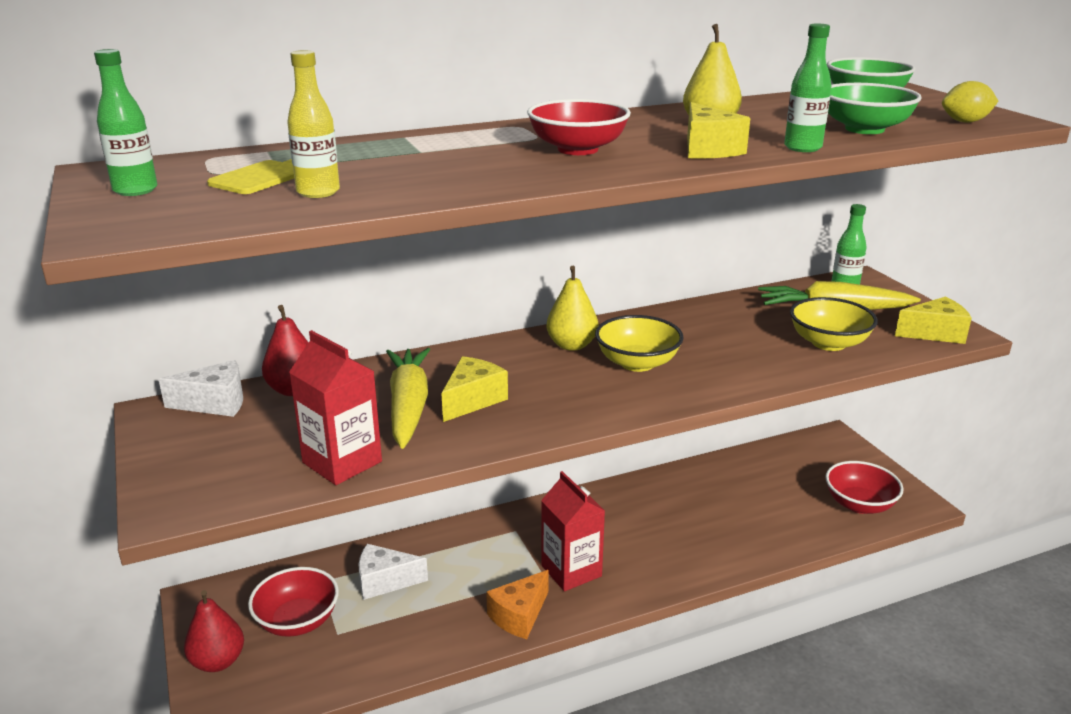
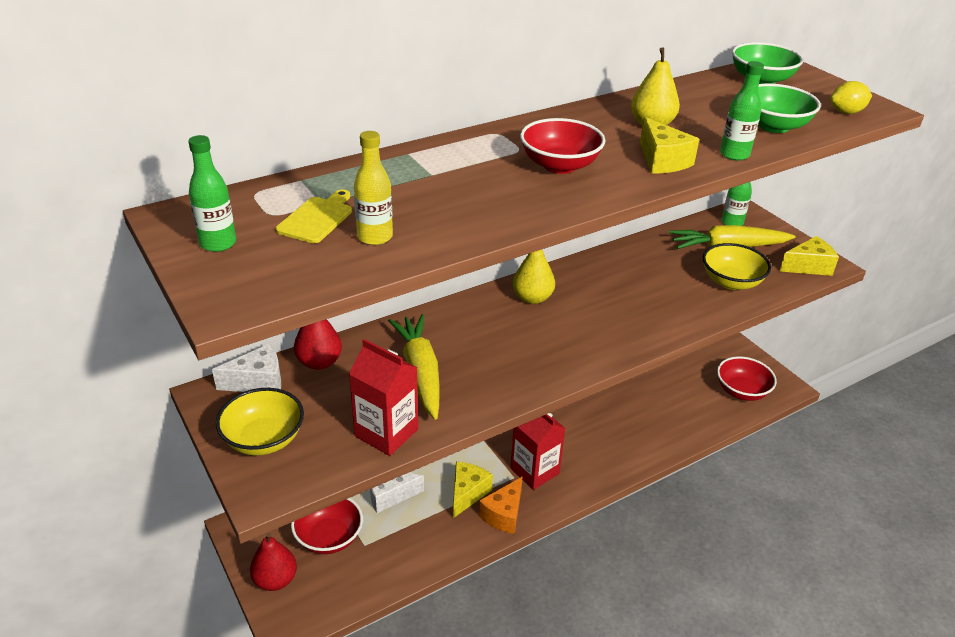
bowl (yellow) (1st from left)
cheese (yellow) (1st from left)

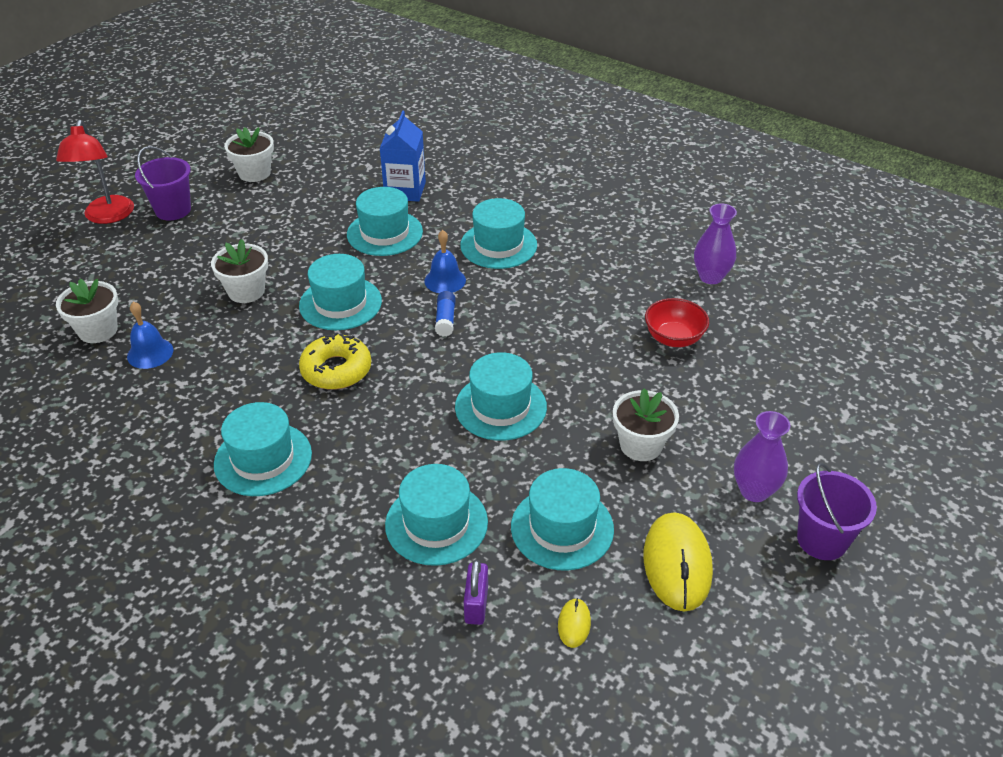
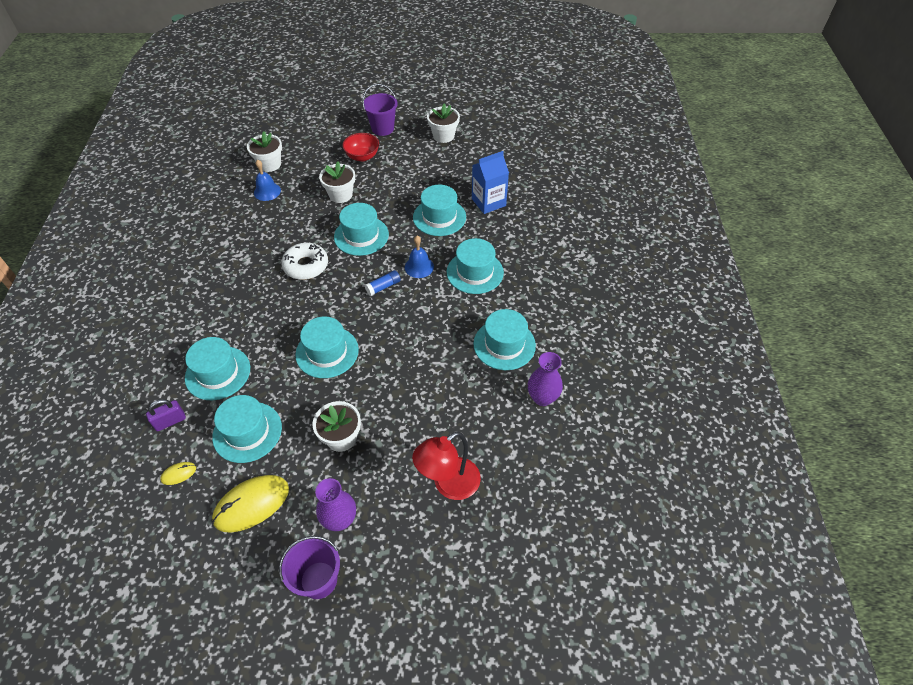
donut (white)
bowl (red)
lamp (red)
hat (turquoise) (7th from left)

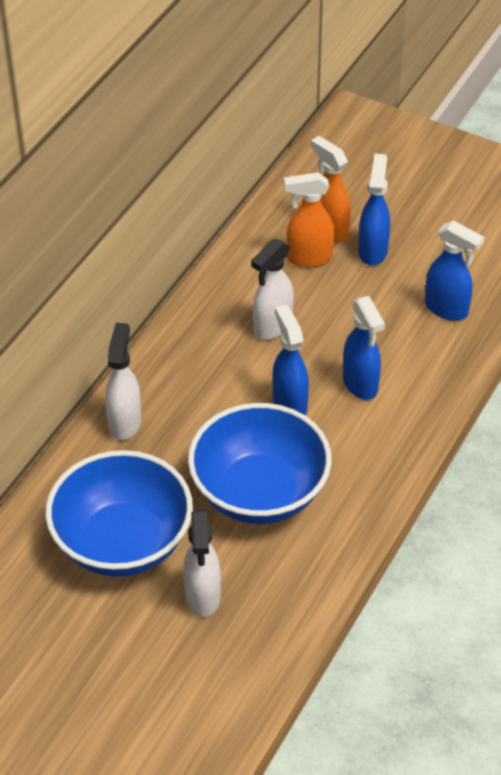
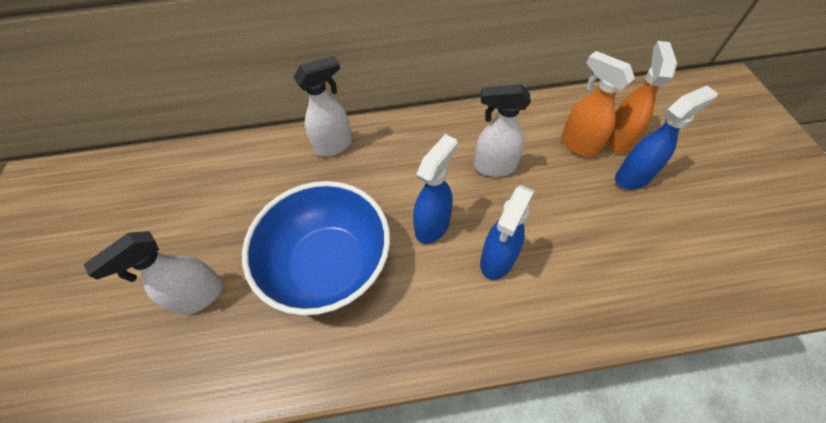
bowl (blue) (1st from left in the first image)
spray bottle (blue) (4th from left in the first image)

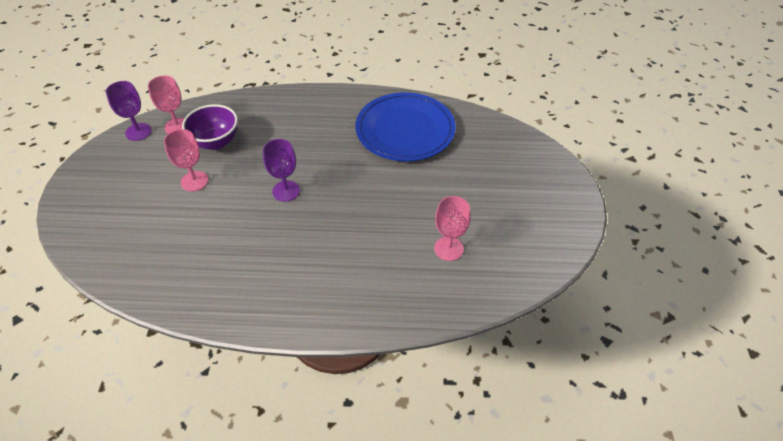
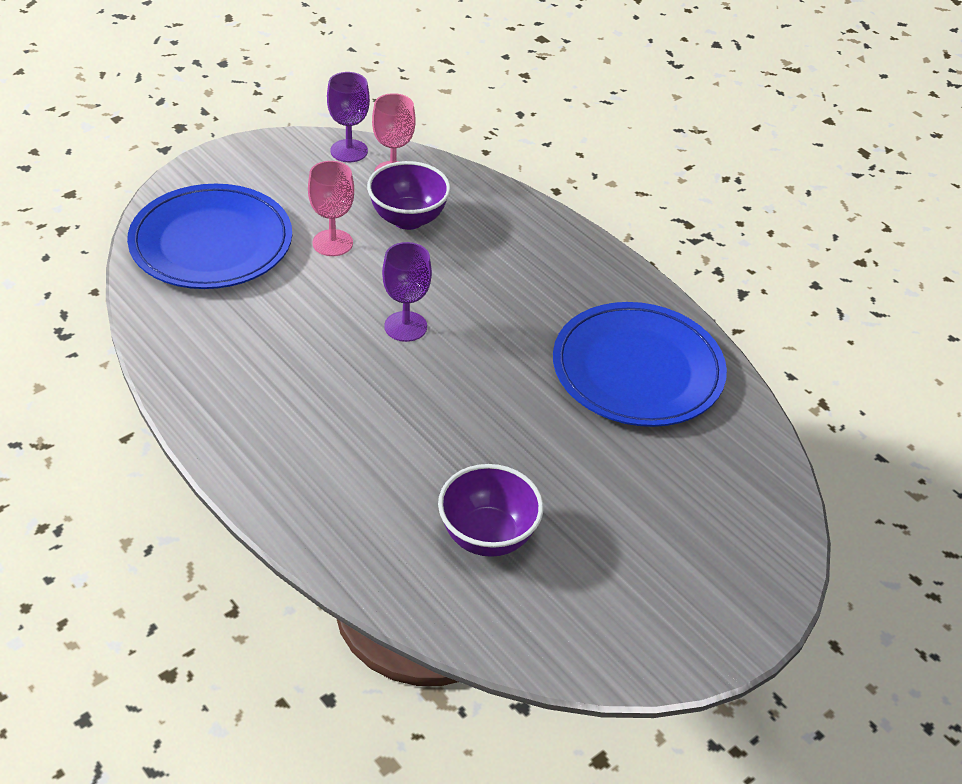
plate (blue) (1st from left)
bowl (purple) (2nd from left)

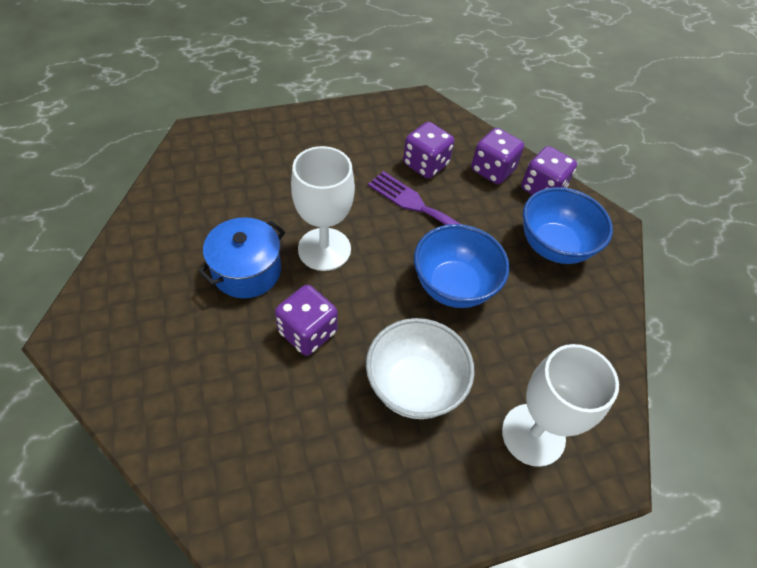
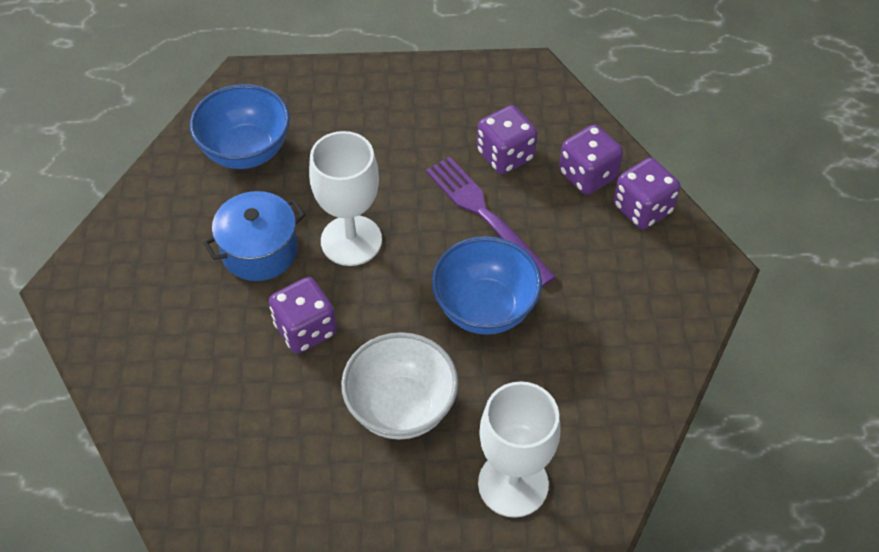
bowl (blue) (1st from left)

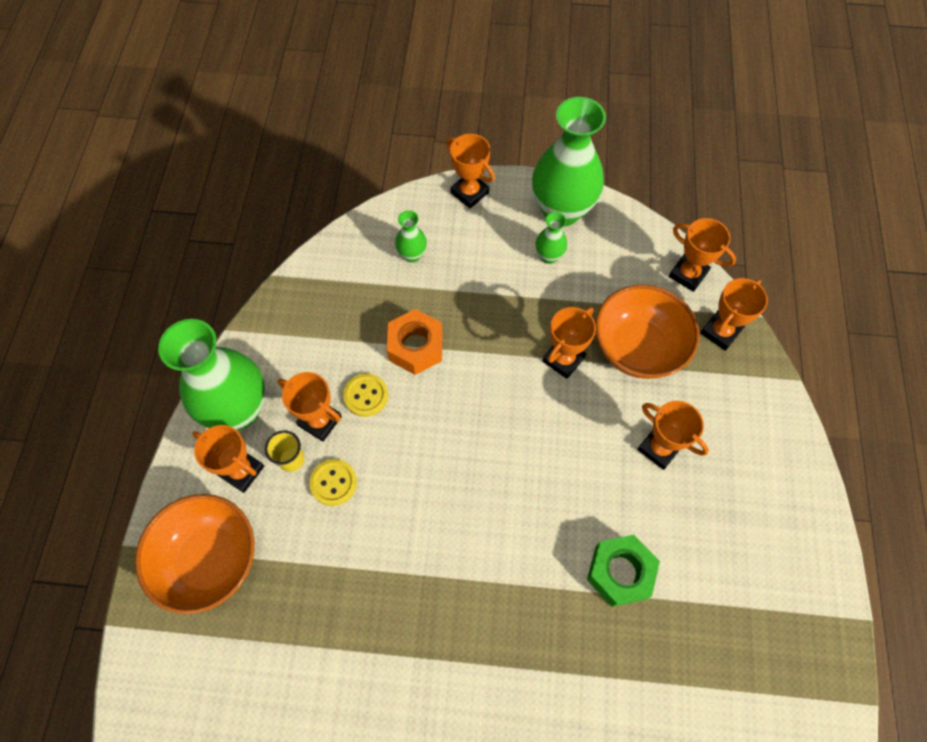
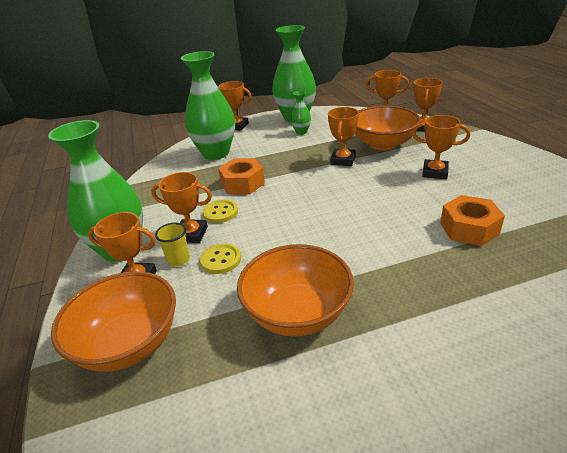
vase (green) (2nd from left)
bowl (orange) (2nd from left)
nut (orange) (2nd from left)

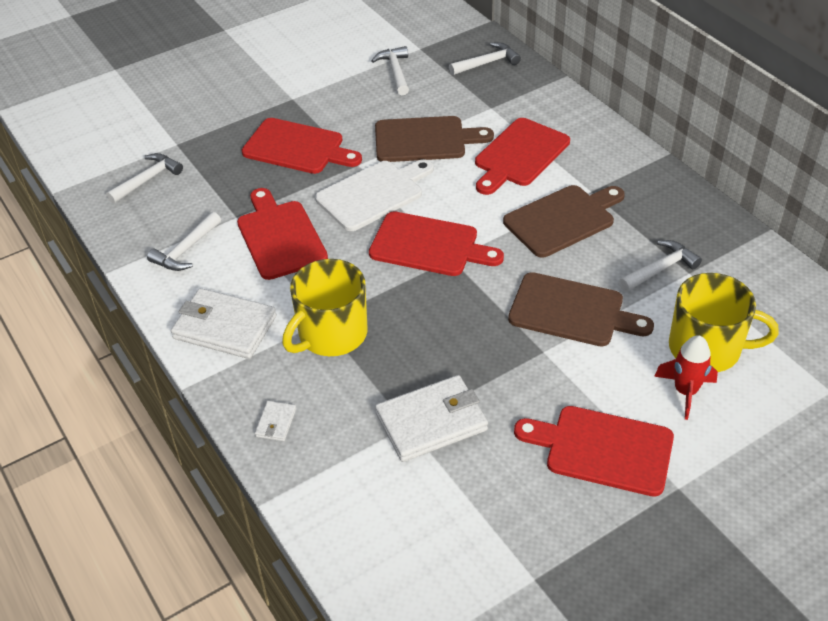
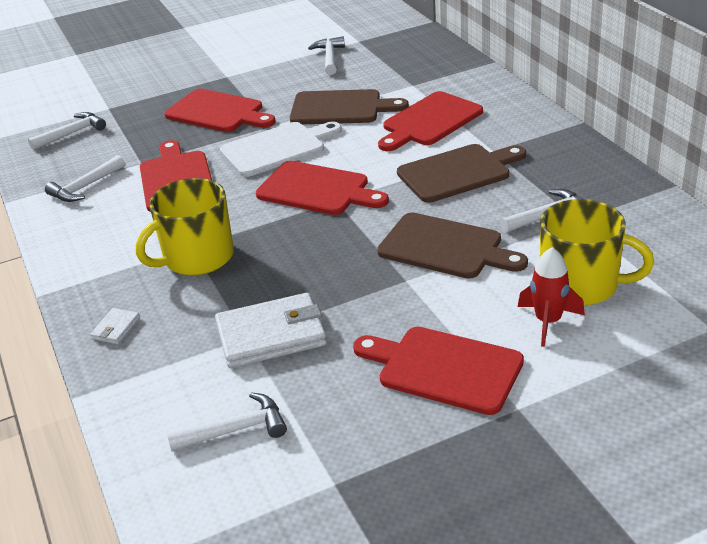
hammer (white) (3rd from left)
wallet (white) (1st from left in the first image)

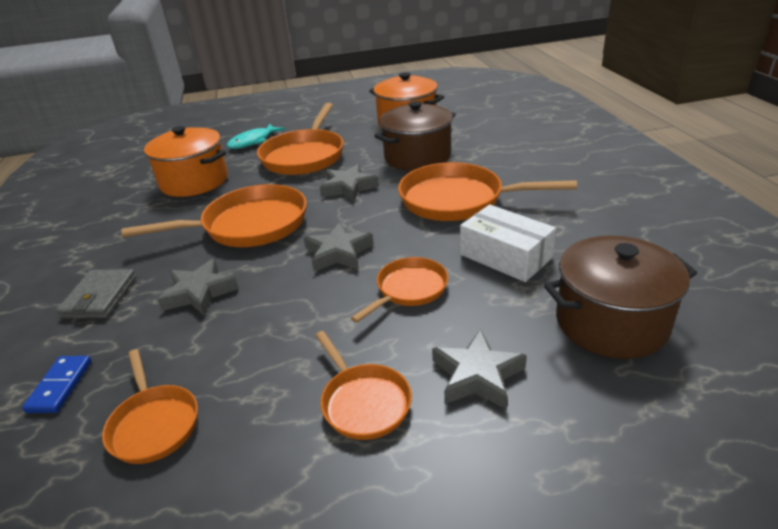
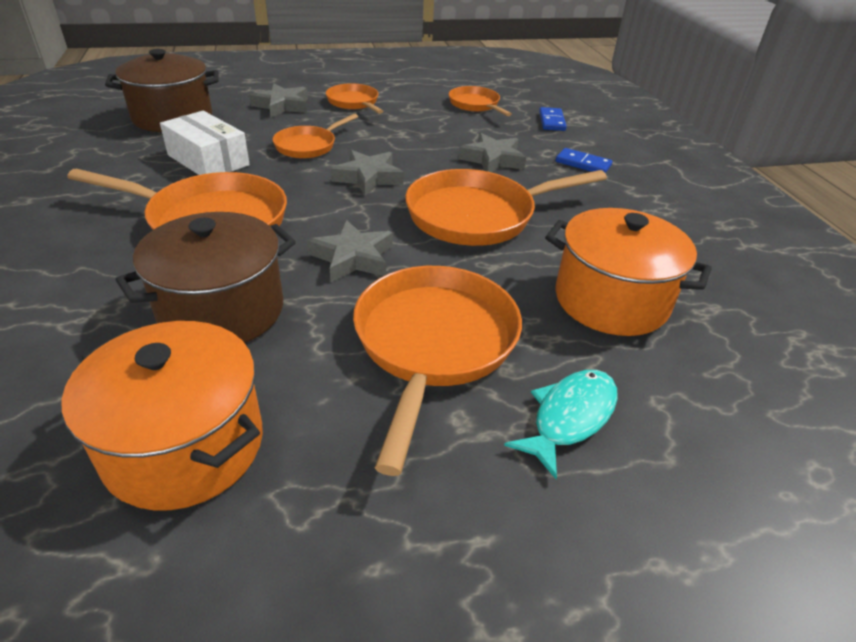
domino (blue) (2nd from left)

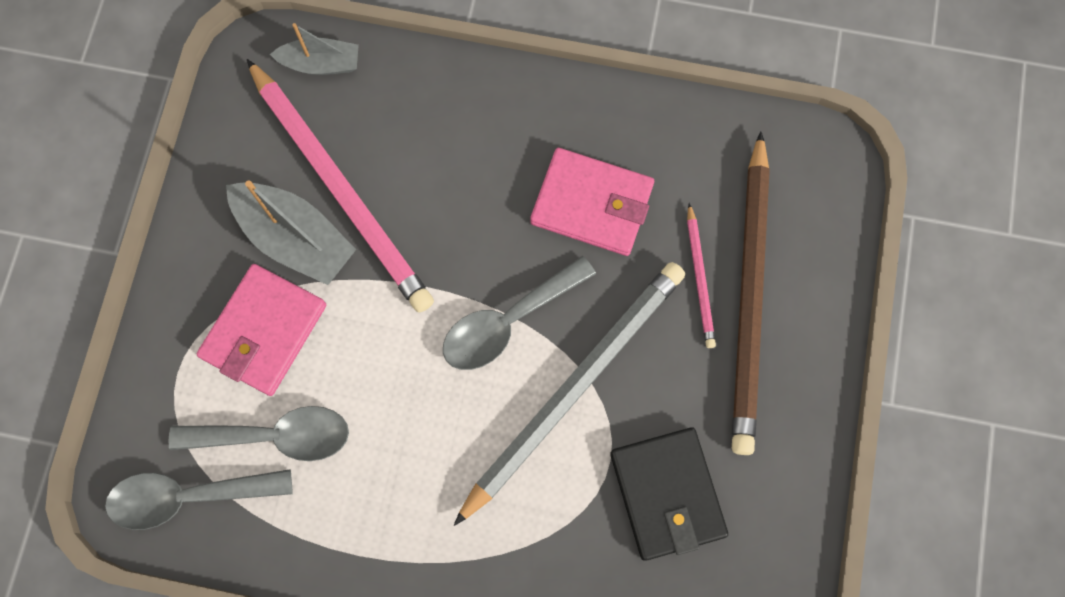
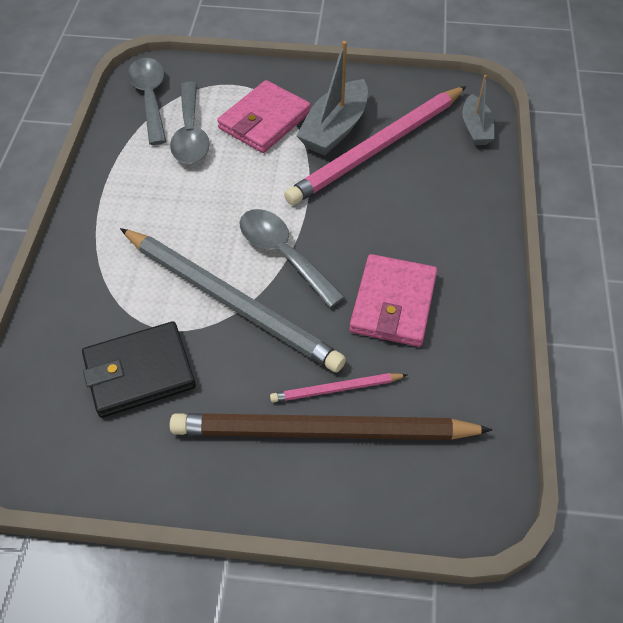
wallet (pink) (1st from left)

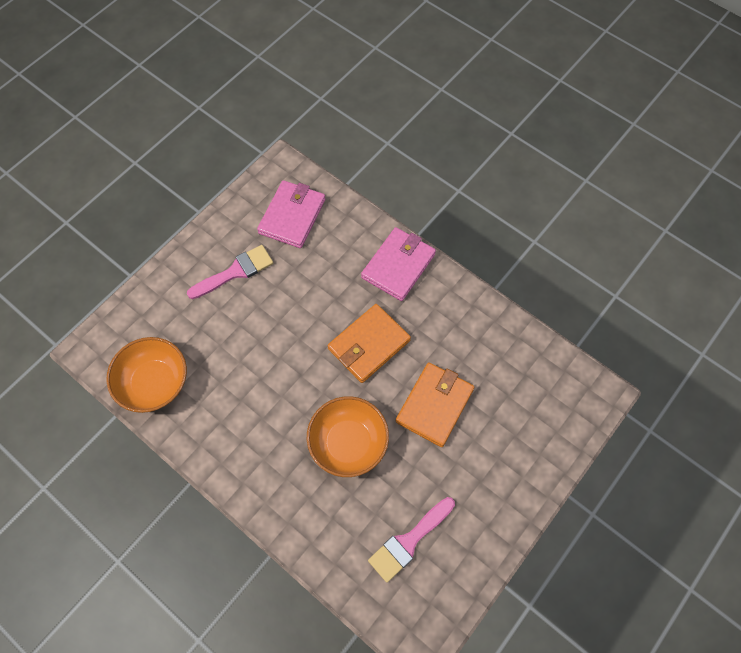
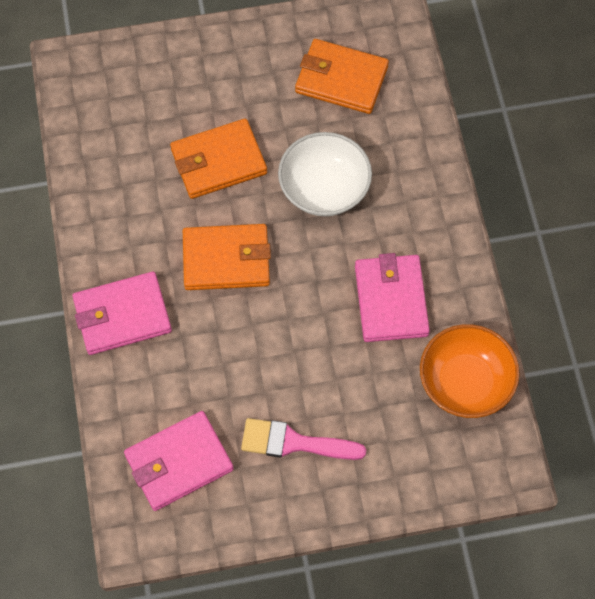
bowl (white)
wallet (orange) (3rd from left)
wallet (pink) (3rd from left)

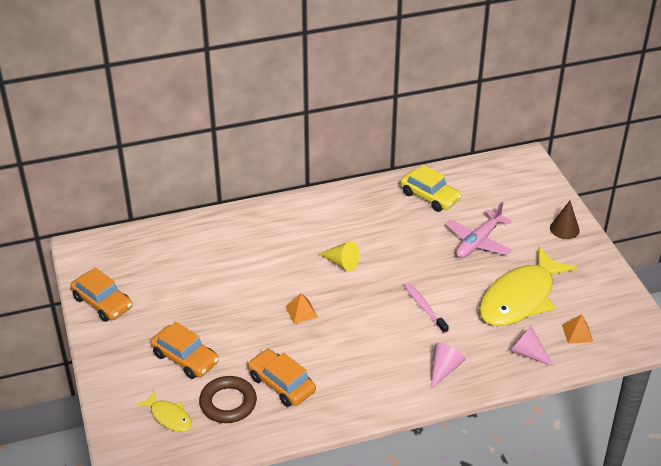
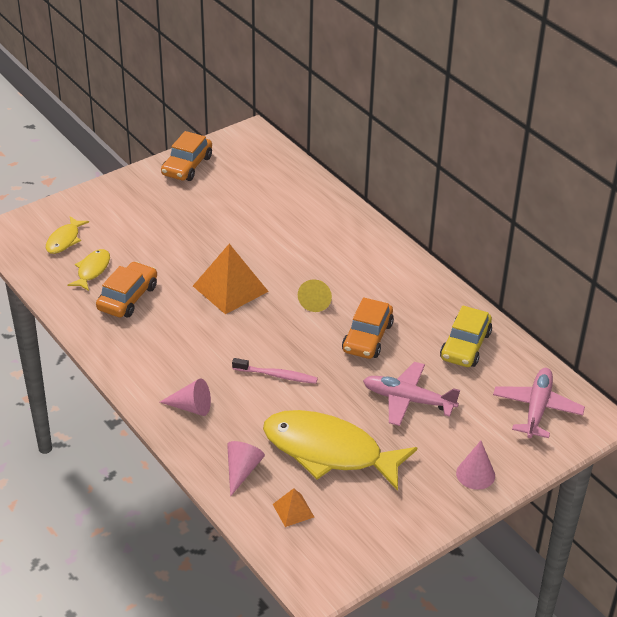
fish (yellow) (2nd from left)
pyramid (orange) (1st from left)
toothbrush (pink)
car (orange) (3rd from left)
cone (pink) (3rd from left)
plane (pink) (2nd from left)

